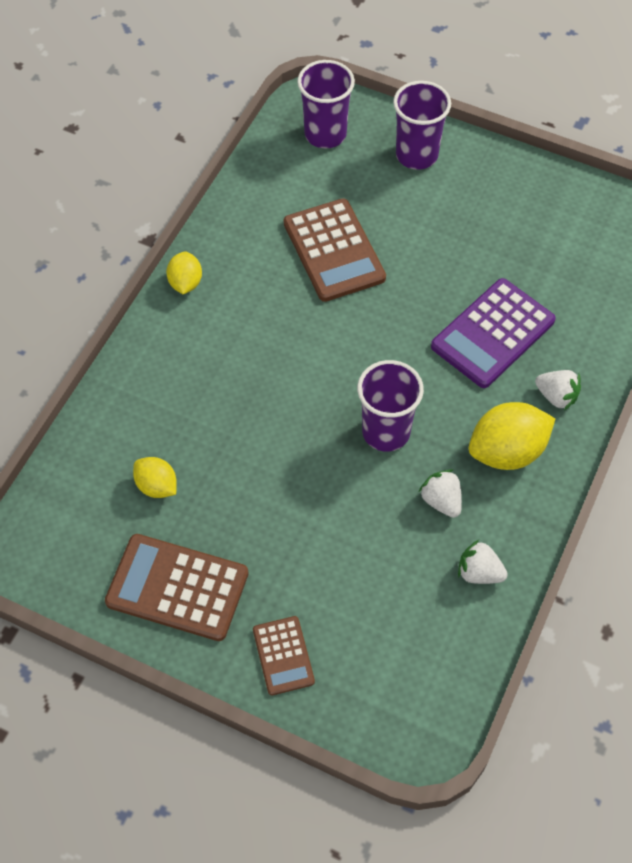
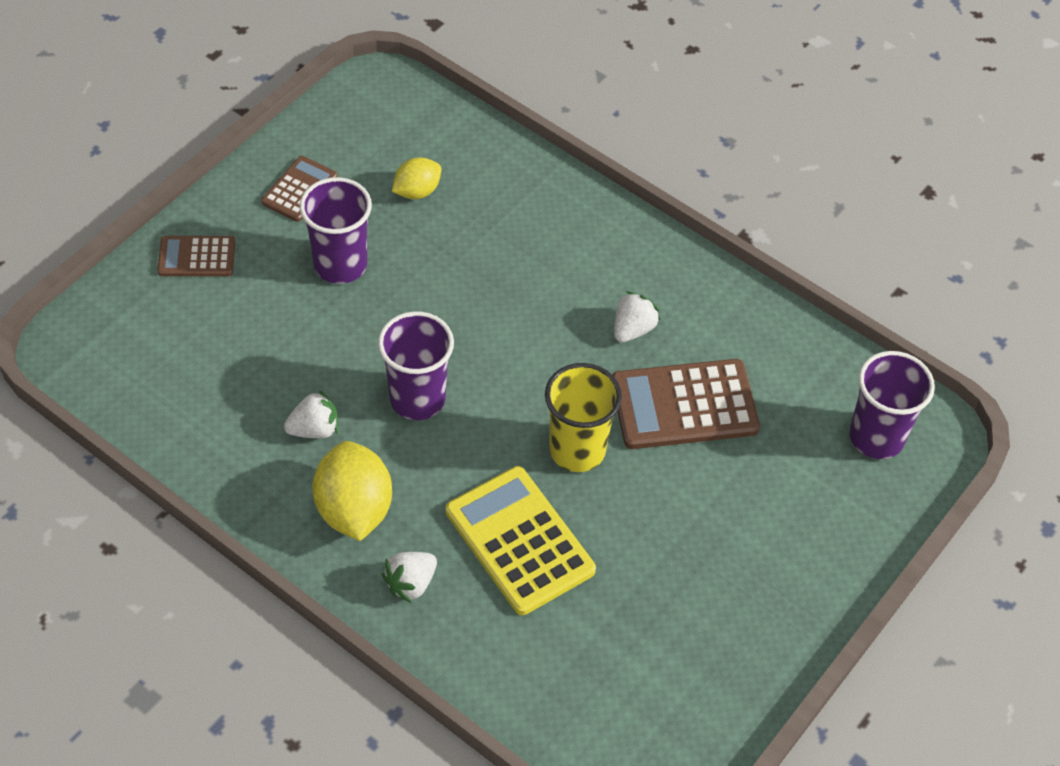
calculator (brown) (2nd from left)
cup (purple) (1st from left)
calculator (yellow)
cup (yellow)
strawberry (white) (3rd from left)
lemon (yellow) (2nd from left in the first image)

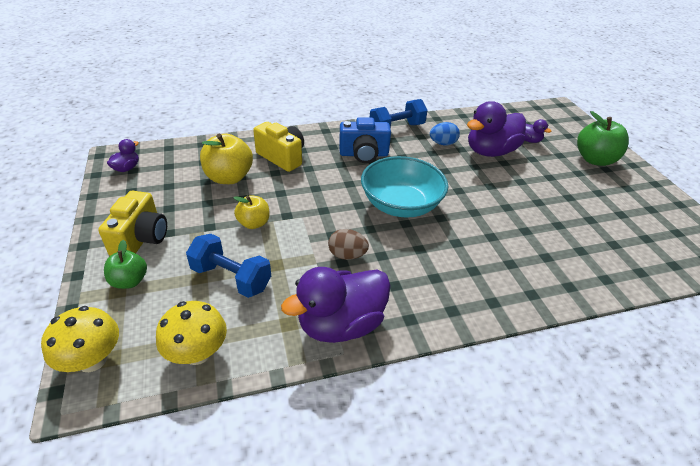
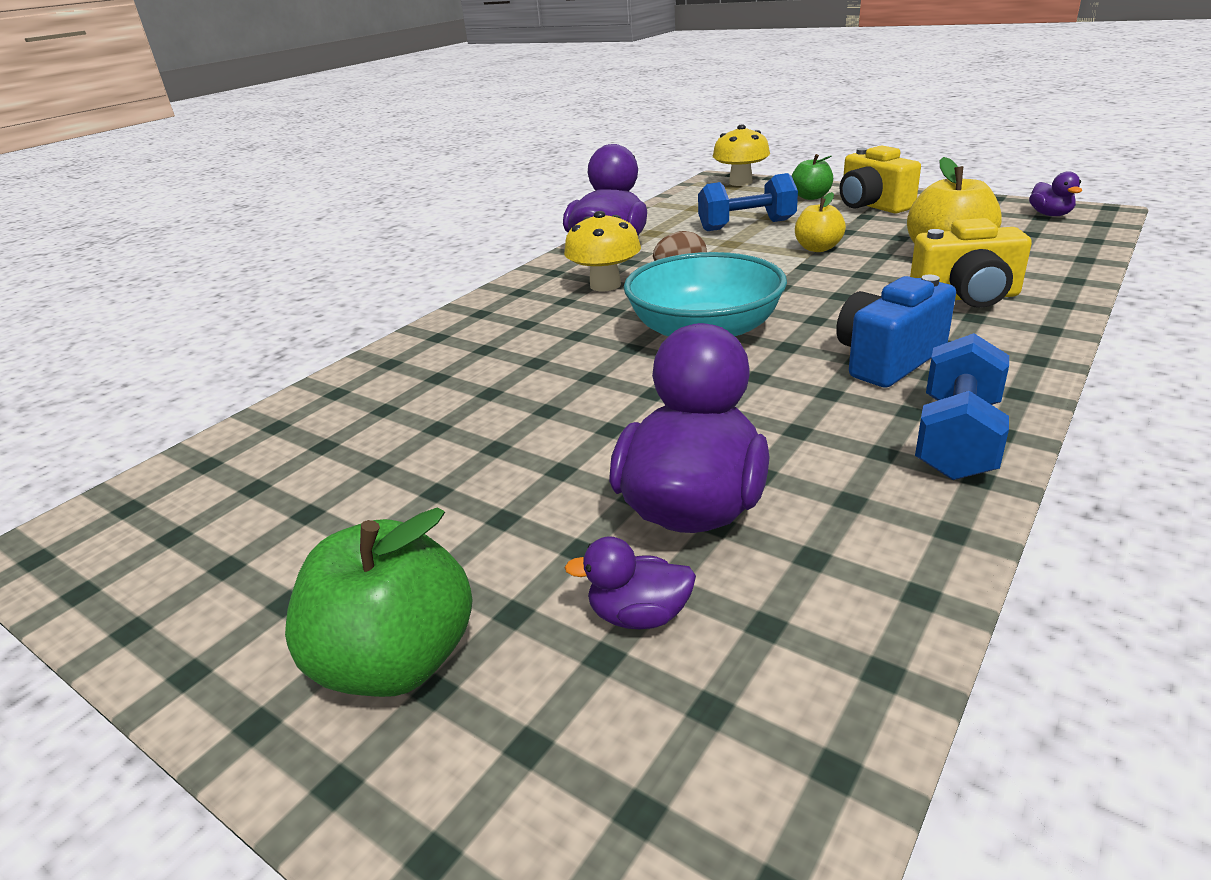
mushroom (yellow) (1st from left)
egg (blue)

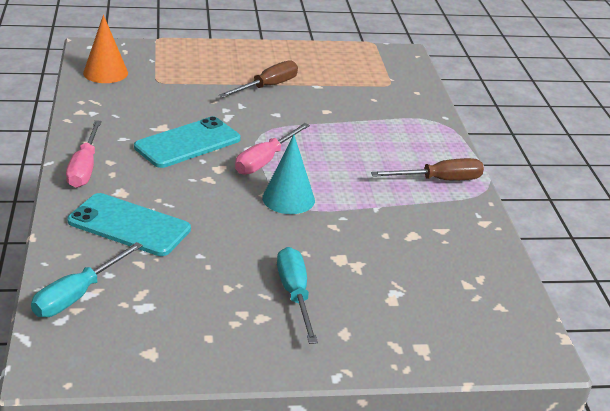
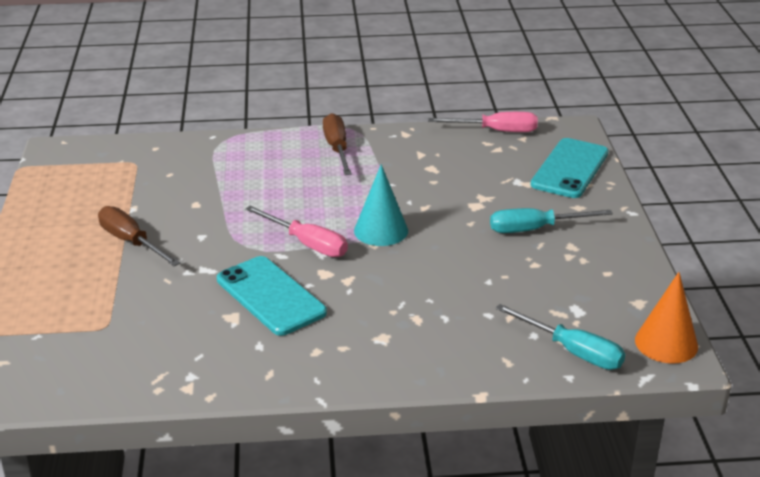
screwdriver (pink) (2nd from left)
phone (turquoise) (2nd from left)
cone (orange)

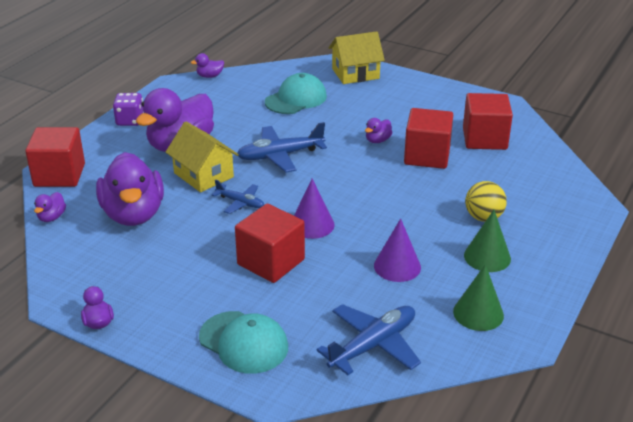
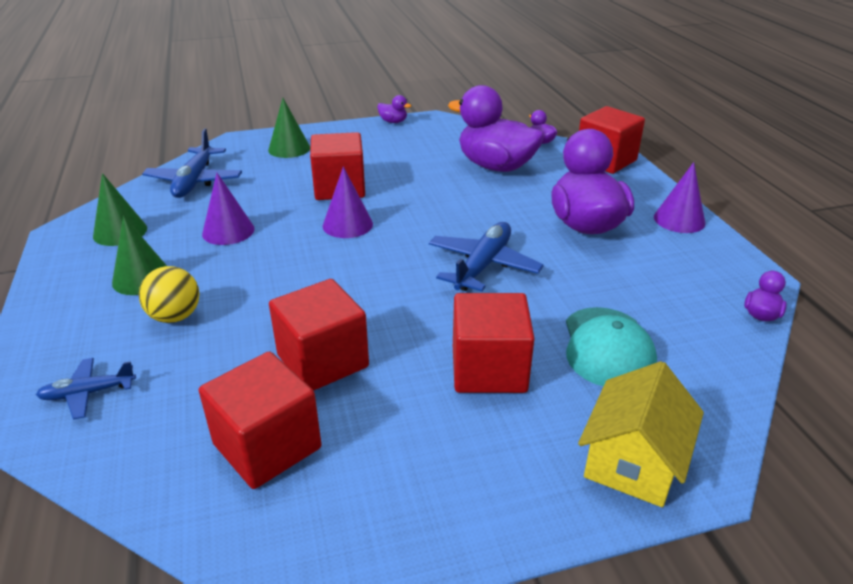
plane (blue) (1st from left)
cone (green) (3rd from left)
cube (red) (4th from left)
cone (purple) (3rd from left)
house (yellow) (1st from left in the first image)
duck (purple) (6th from left in the first image)

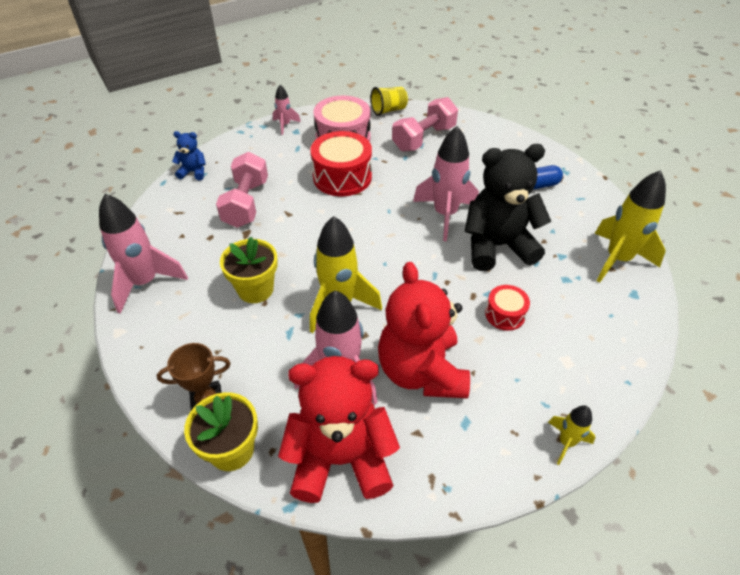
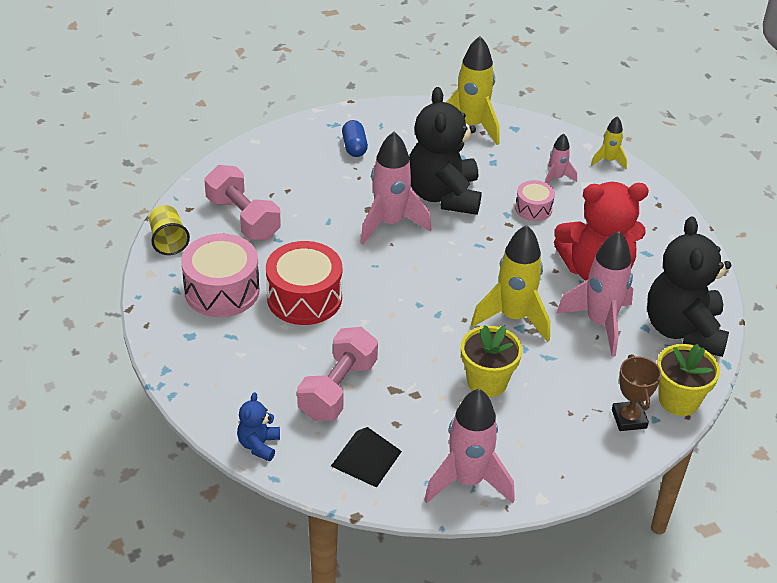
dumbbell (pink) (2nd from left)
pyramid (black)
drum (pink) (2nd from left)
rocket (pink) (3rd from left)
rocket (yellow) (3rd from left)
teddy bear (black) (2nd from left)

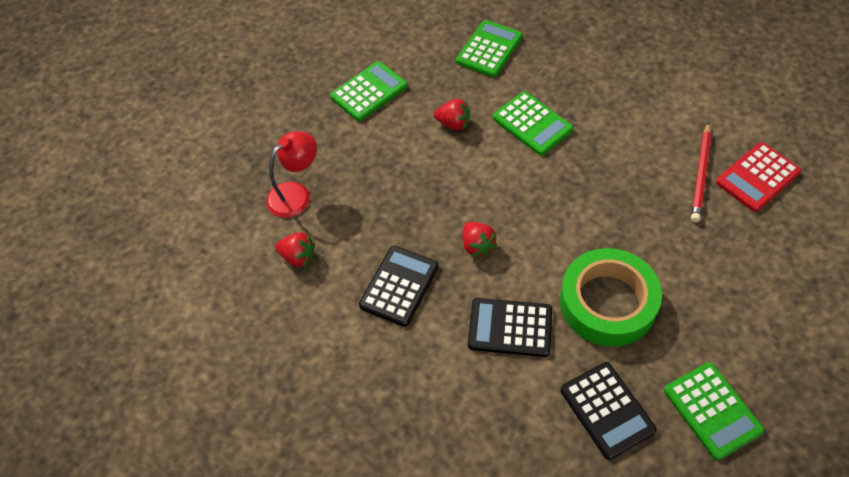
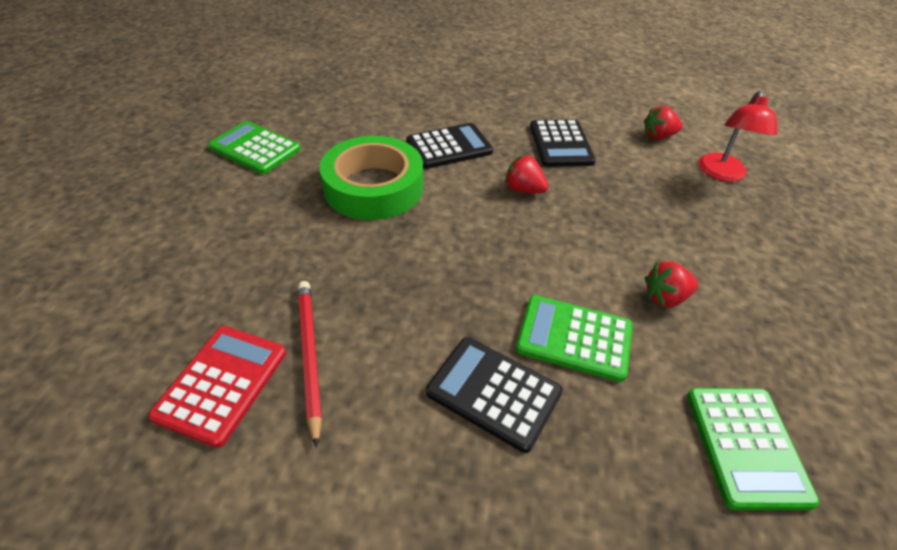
calculator (black) (2nd from left)
calculator (green) (1st from left in the first image)

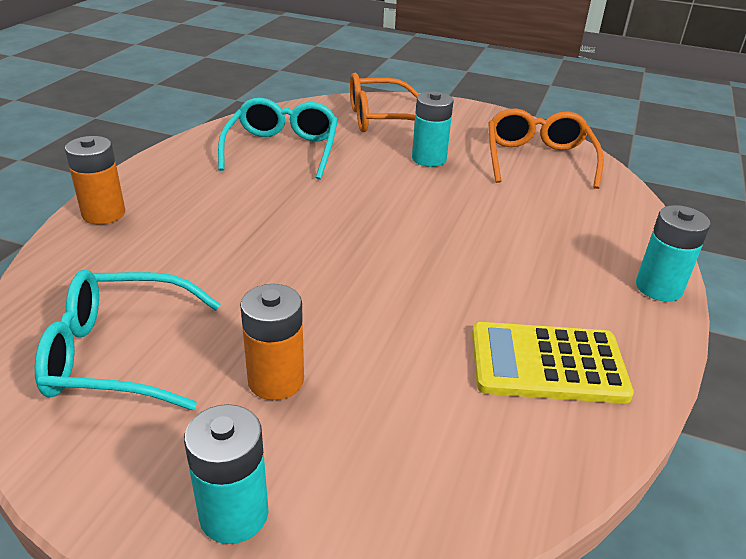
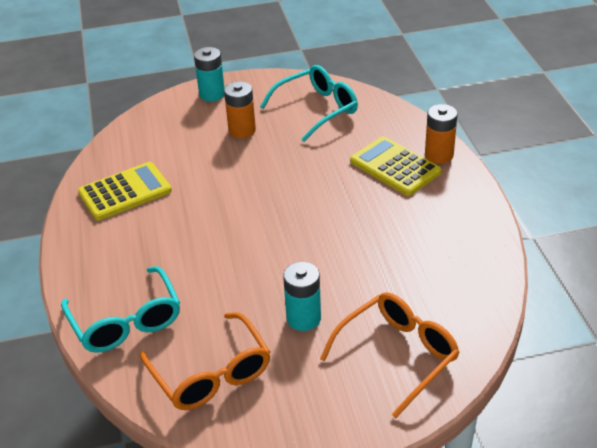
glasses (turquoise) (1st from left)
calculator (yellow) (2nd from left)
battery (turquoise) (3rd from left in the first image)

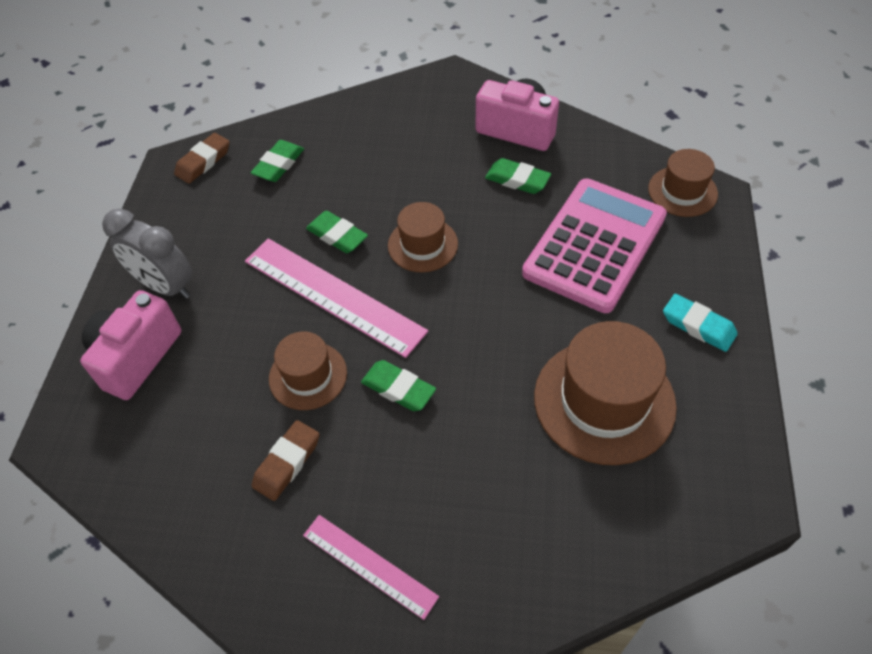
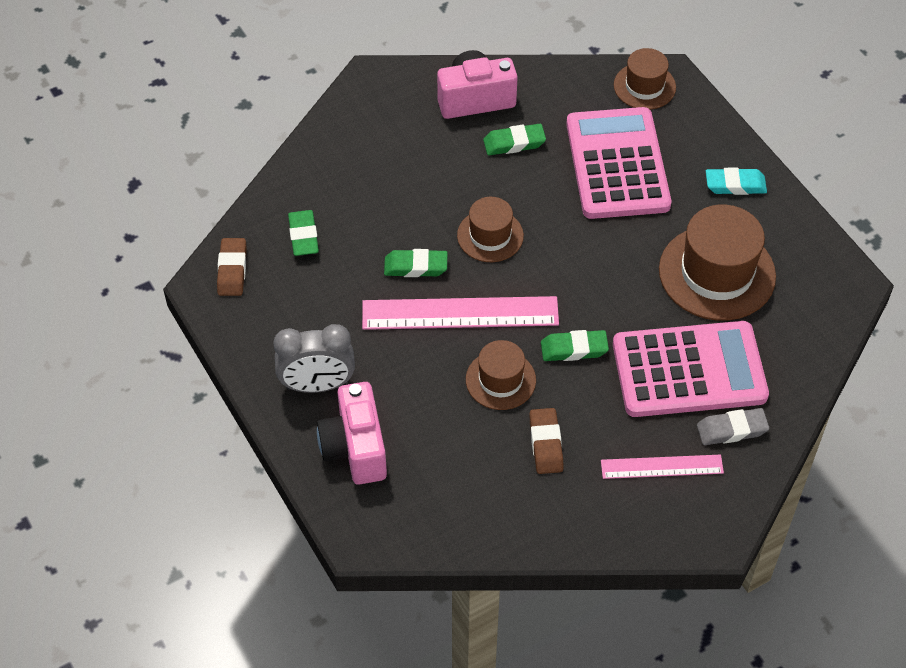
calculator (pink) (2nd from left)
eraser (grey)

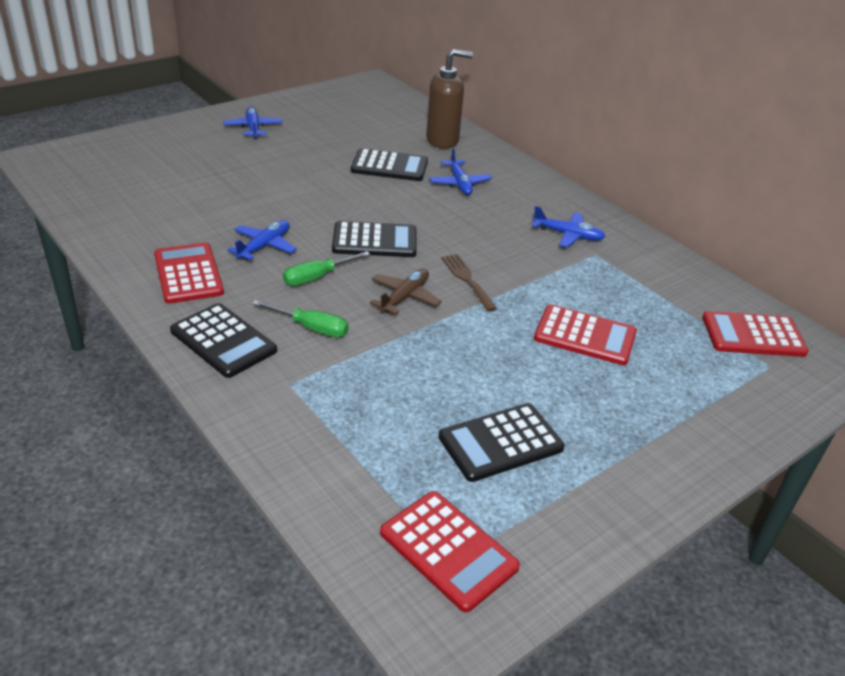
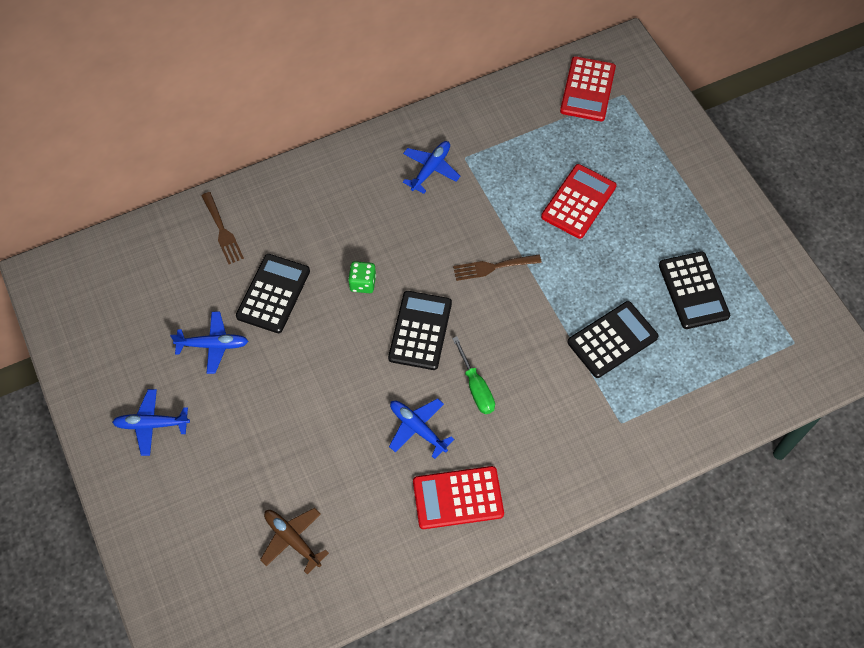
plane (blue) (2nd from left)
fork (brown) (1st from left)
plane (brown)
dice (green)
calculator (black) (3rd from left)
screwdriver (green) (1st from left in the first image)
calculator (red) (2nd from left in the first image)

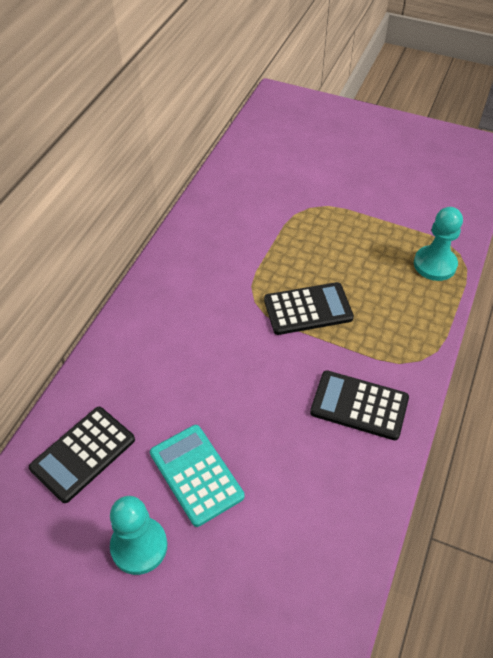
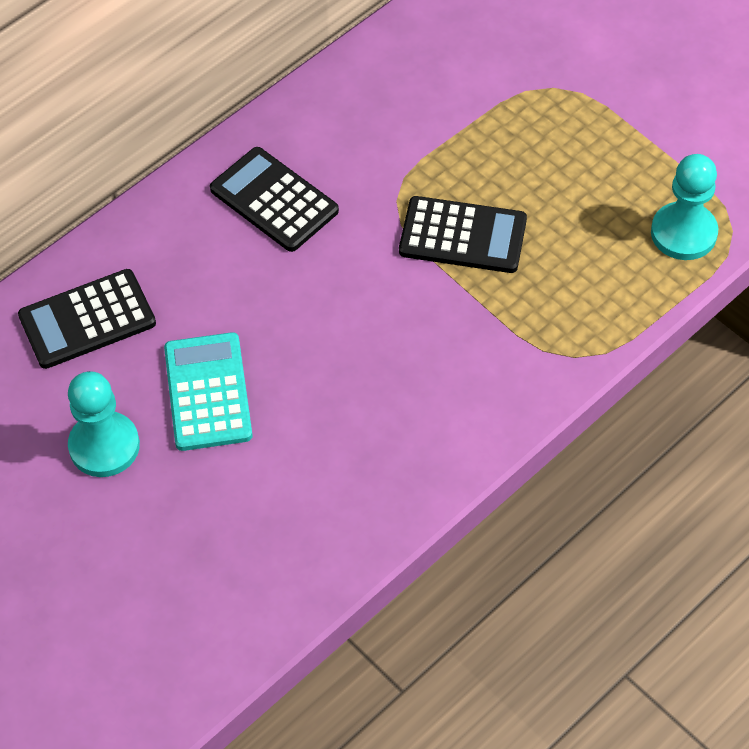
calculator (black) (2nd from left)

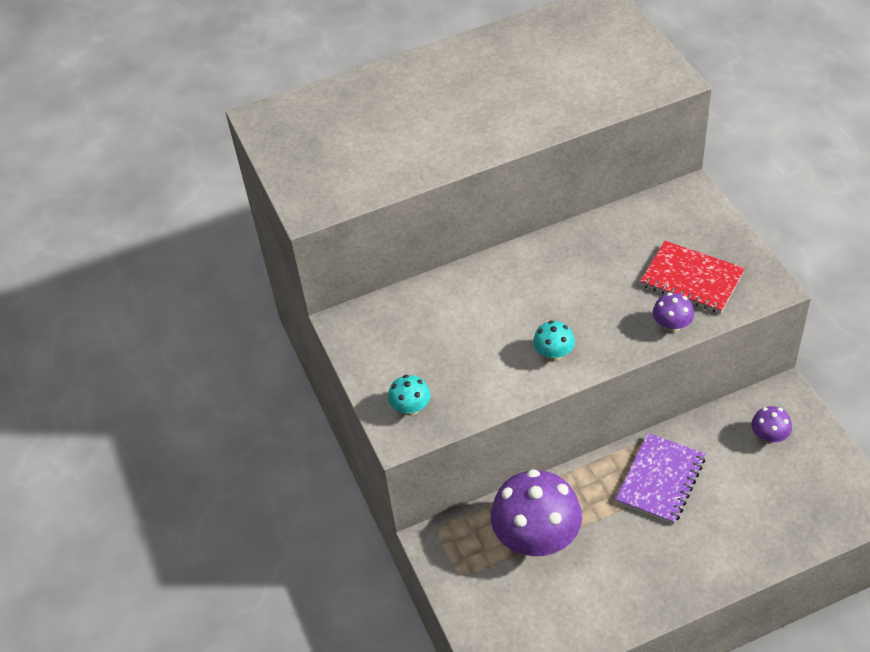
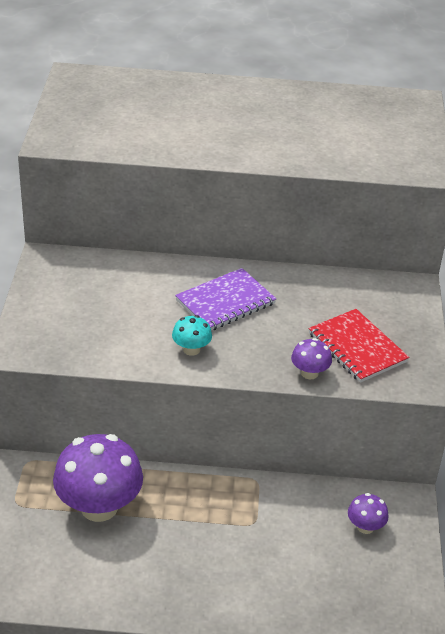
notebook (purple)
mushroom (turquoise) (1st from left in the first image)

